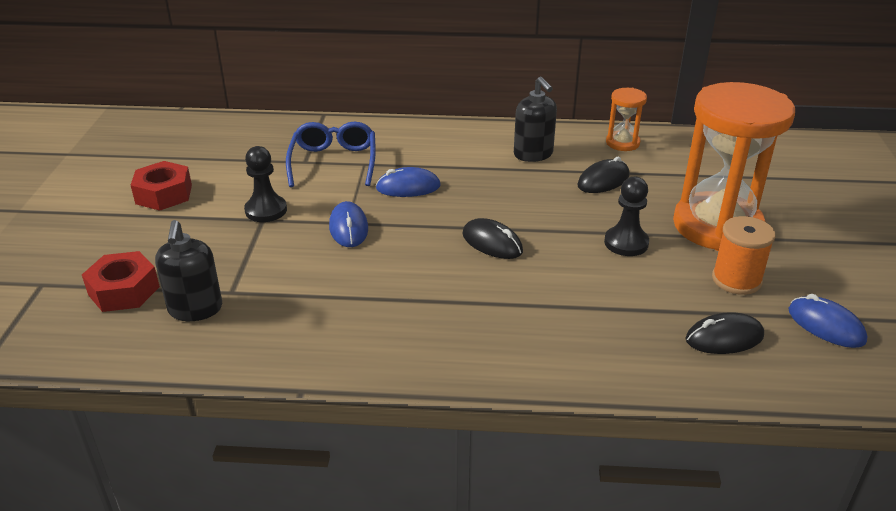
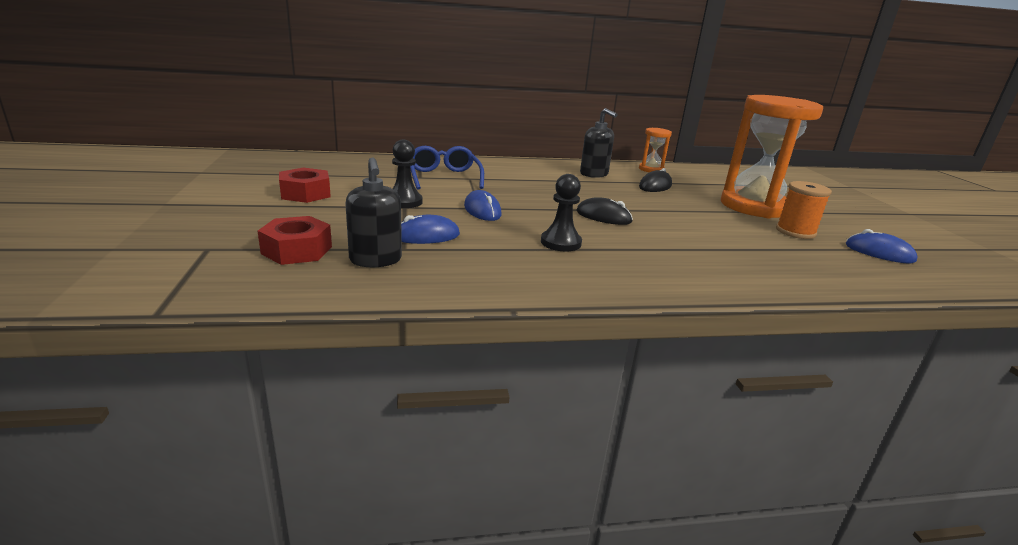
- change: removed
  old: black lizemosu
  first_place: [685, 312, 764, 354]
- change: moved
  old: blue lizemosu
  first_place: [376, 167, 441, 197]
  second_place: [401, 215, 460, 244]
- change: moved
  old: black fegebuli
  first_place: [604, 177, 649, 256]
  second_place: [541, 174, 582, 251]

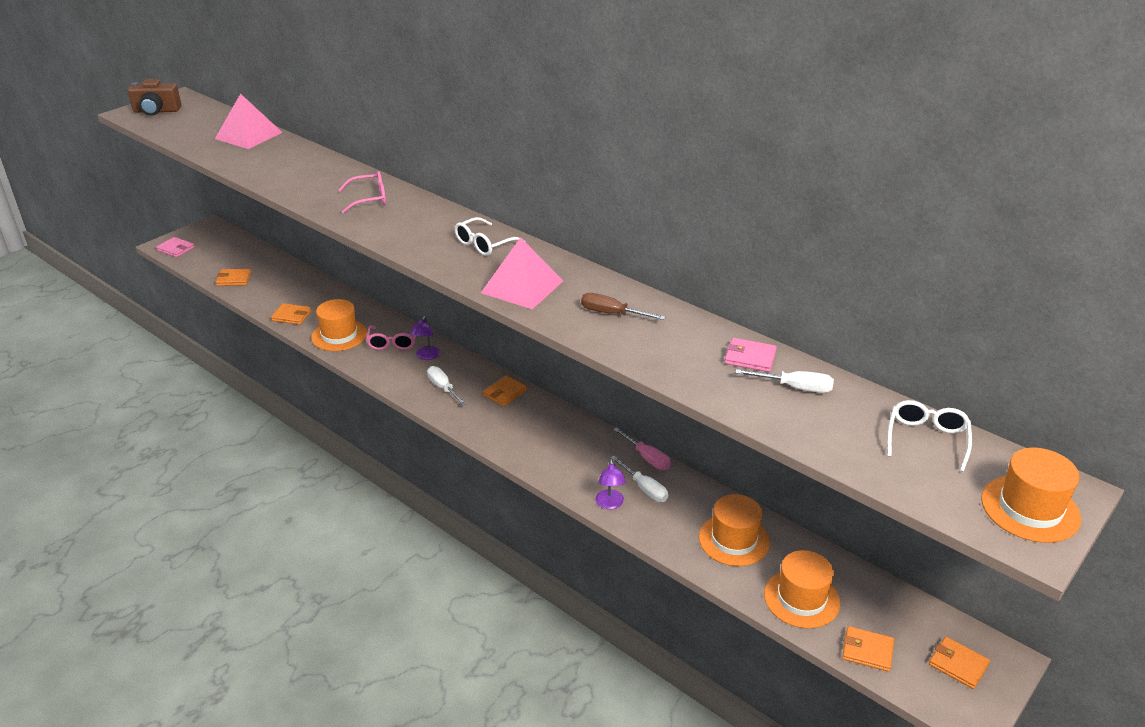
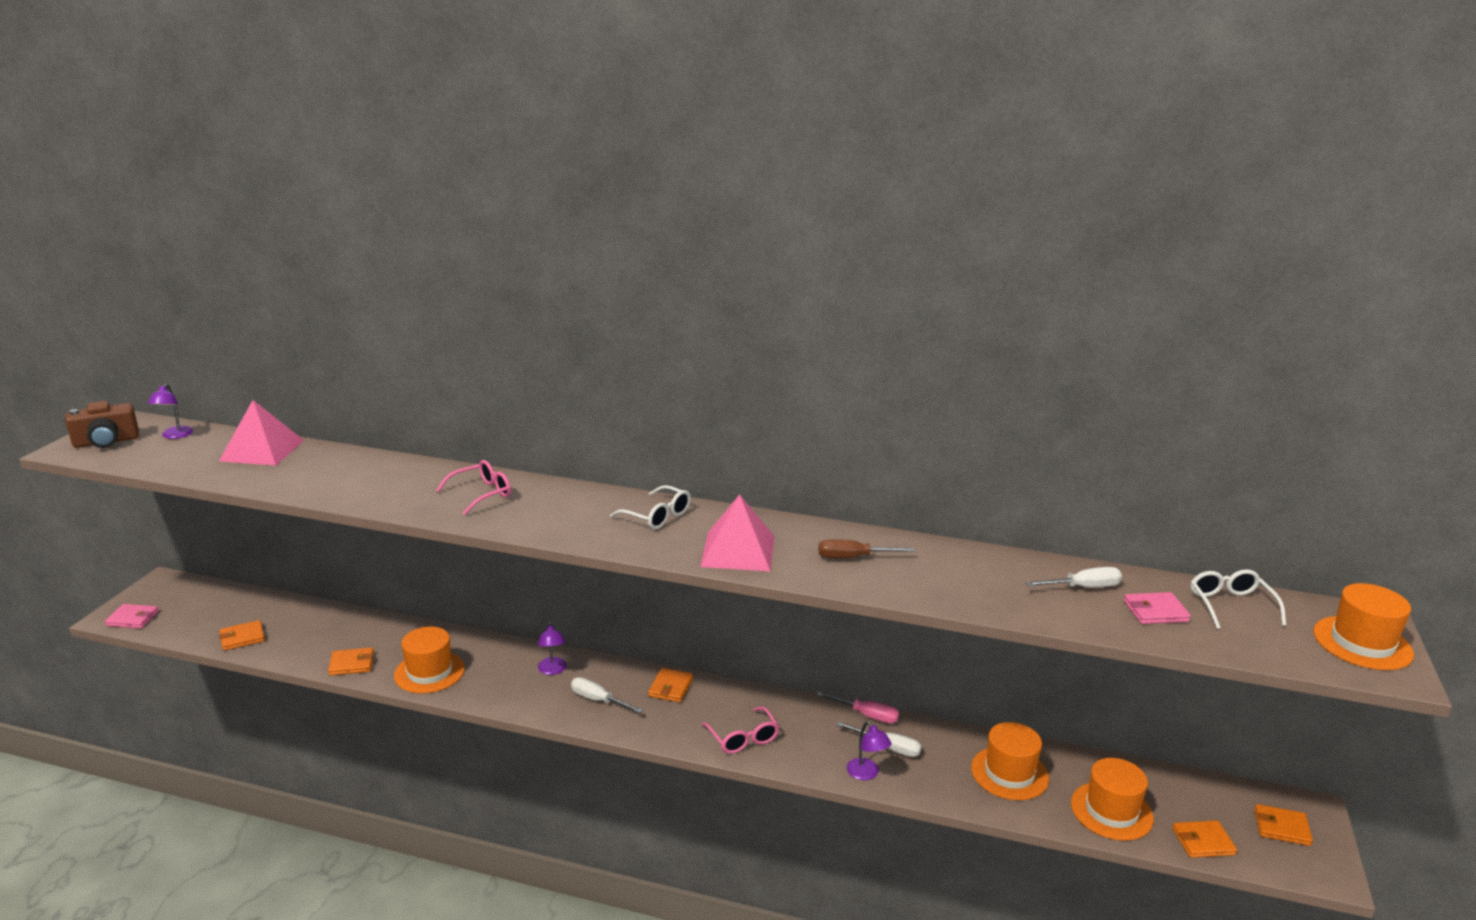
- change: added
  new: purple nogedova
  second_place: [148, 384, 193, 439]
- change: moved
  old: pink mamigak
  first_place: [366, 325, 416, 350]
  second_place: [702, 706, 779, 754]
- change: moved
  old: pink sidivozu
  first_place: [725, 338, 777, 372]
  second_place: [1124, 592, 1191, 624]
- change: turned
  old: white mamigak
  first_place: [455, 217, 526, 256]
  second_place: [610, 485, 691, 529]
  degrees: -75

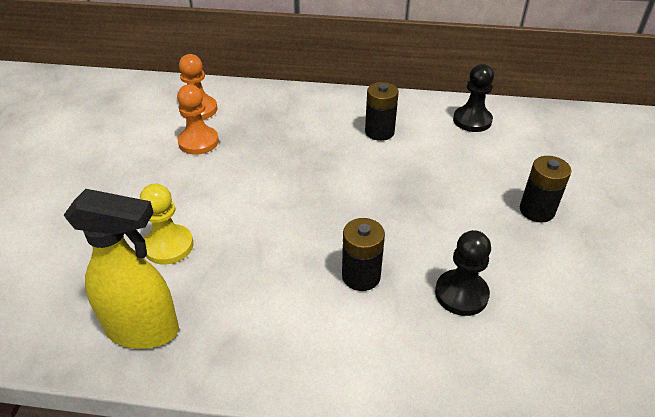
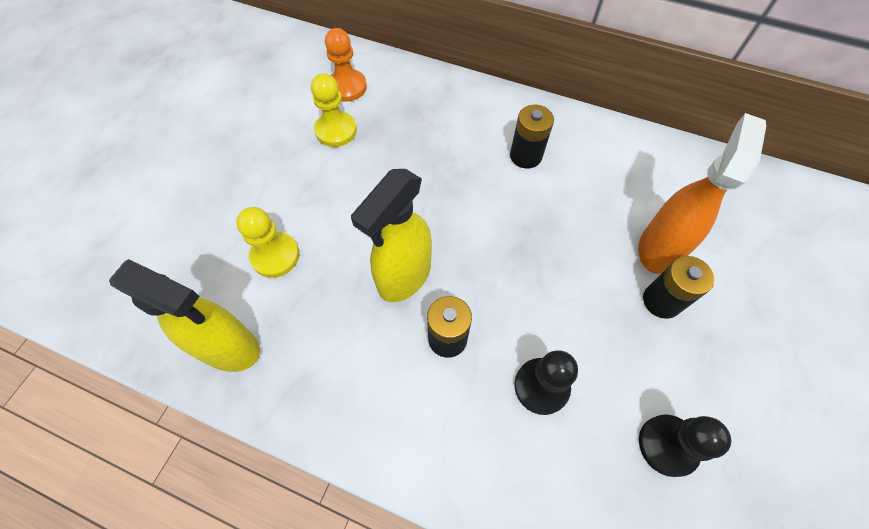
- change: added
  new: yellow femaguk
  second_place: [351, 169, 432, 302]
- change: added
  new: orange femaguk
  second_place: [638, 113, 766, 274]
- change: moved
  old: black fegebuli
  first_place: [453, 64, 494, 132]
  second_place: [639, 415, 731, 477]
- change: recoloured
  old: orange fegebuli
  new: yellow fegebuli
  first_place: [177, 84, 219, 155]
  second_place: [311, 73, 357, 147]

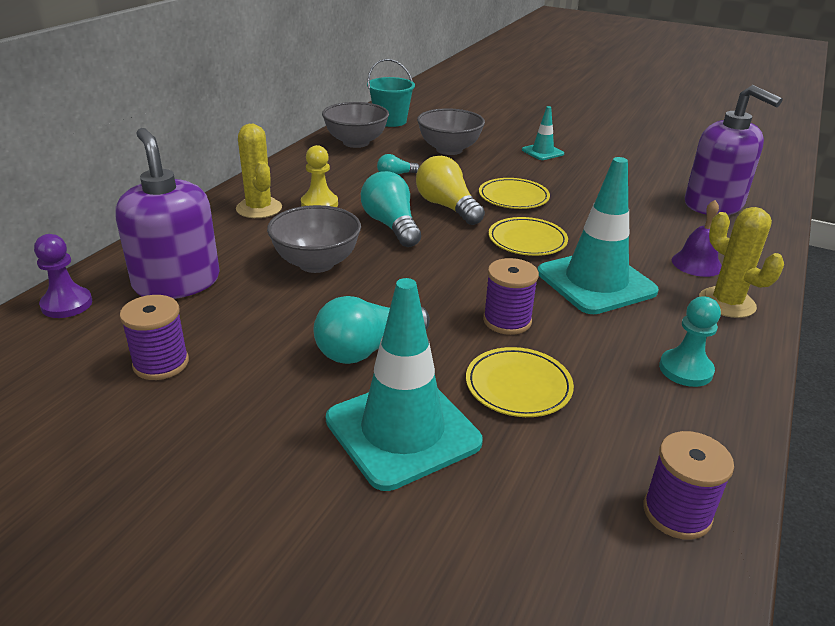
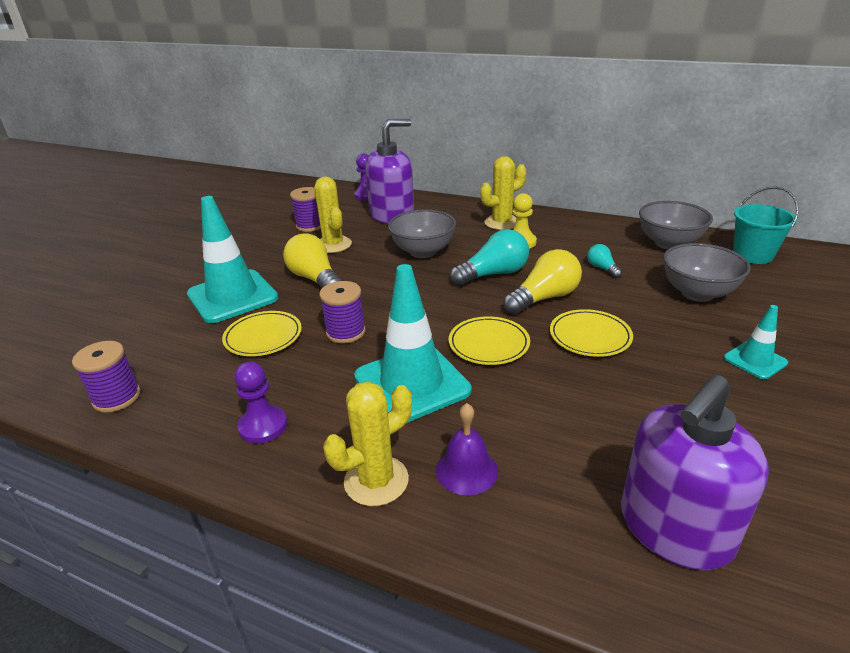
- change: added
  new: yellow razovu
  second_place: [314, 176, 352, 253]
- change: recoloured
  old: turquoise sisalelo
  new: yellow sisalelo
  first_place: [314, 296, 430, 364]
  second_place: [283, 233, 342, 288]
- change: recoloured
  old: turquoise fegebuli
  new: purple fegebuli
  first_place: [659, 297, 721, 387]
  second_place: [234, 361, 287, 444]

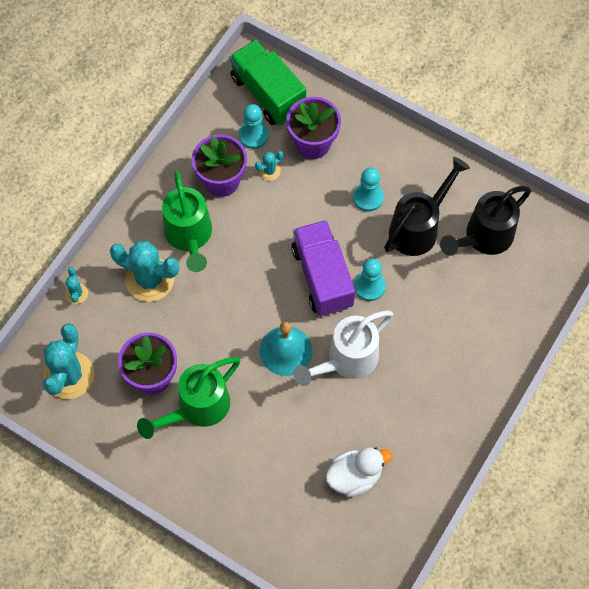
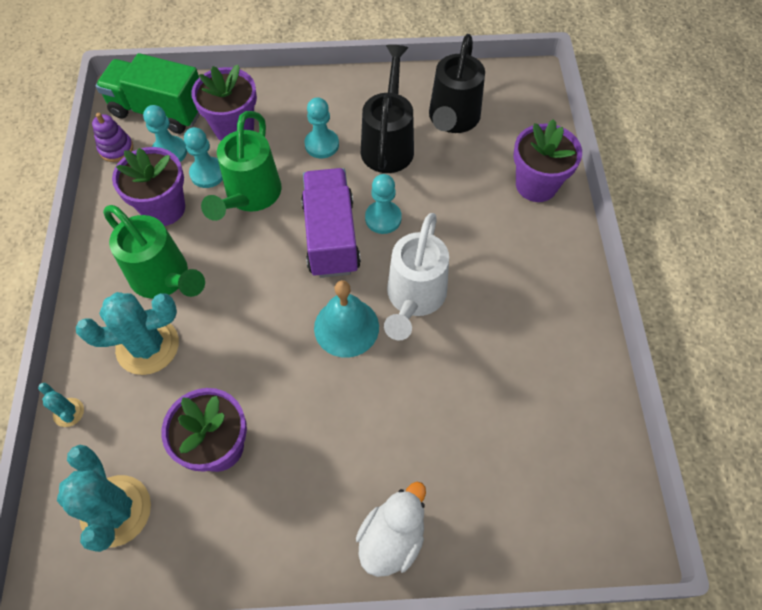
- change: added
  new: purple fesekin
  second_place: [92, 113, 133, 162]
- change: added
  new: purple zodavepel
  second_place: [513, 119, 582, 202]
- change: moved
  old: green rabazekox
  first_place: [137, 357, 241, 439]
  second_place: [201, 111, 282, 221]
- change: moved
  old: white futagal
  first_place: [325, 447, 392, 497]
  second_place: [356, 482, 426, 577]
- change: replaced
  old: turquoise razovu
  new: turquoise fegebuli
  first_place: [255, 151, 283, 181]
  second_place: [184, 127, 223, 188]
- change: turned
  old: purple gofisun
  first_place: [292, 220, 355, 316]
  second_place: [301, 168, 361, 278]
  degrees: 45

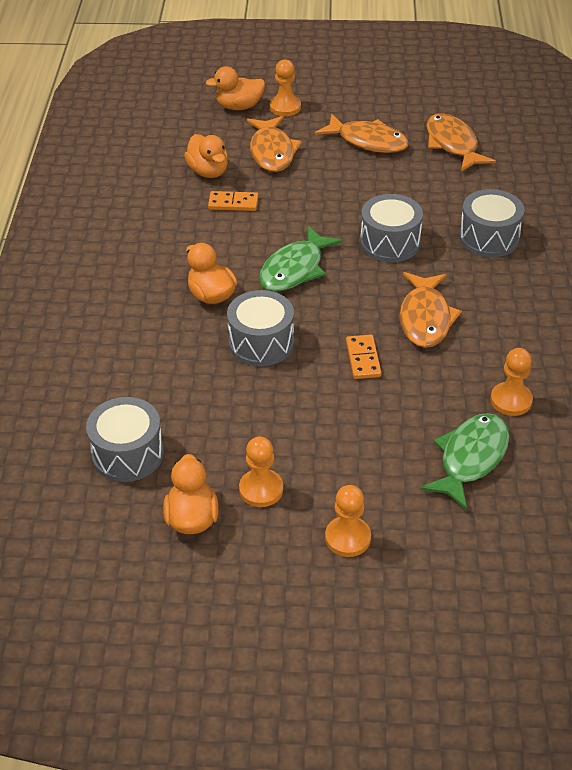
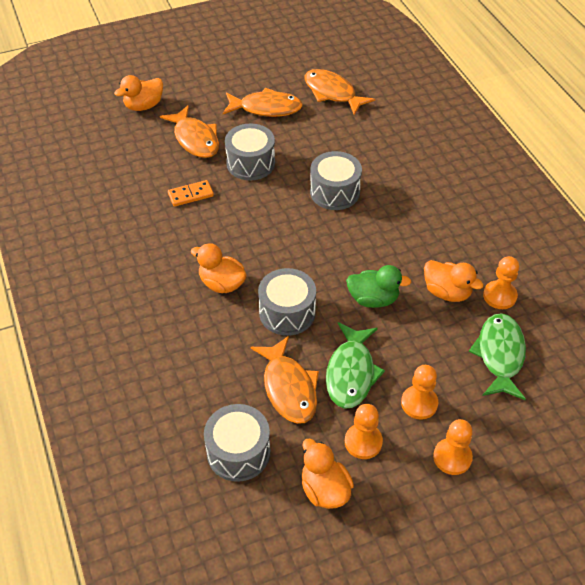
- change: moved
  old: orange futagal
  first_place: [184, 134, 228, 178]
  second_place: [424, 260, 484, 302]
- change: moved
  old: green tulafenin
  first_place: [259, 226, 343, 292]
  second_place: [326, 322, 385, 409]
- change: moved
  old: orange fegebuli
  first_place: [270, 59, 301, 116]
  second_place: [401, 365, 438, 420]
- change: moved
  old: orange tulafenin
  first_place: [400, 272, 462, 348]
  second_place: [251, 336, 319, 424]
- change: moved
  old: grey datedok
  first_place: [459, 189, 525, 257]
  second_place: [225, 124, 275, 180]
- change: replaced
  old: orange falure
  new: green futagal
  first_place: [346, 335, 382, 379]
  second_place: [346, 265, 411, 308]

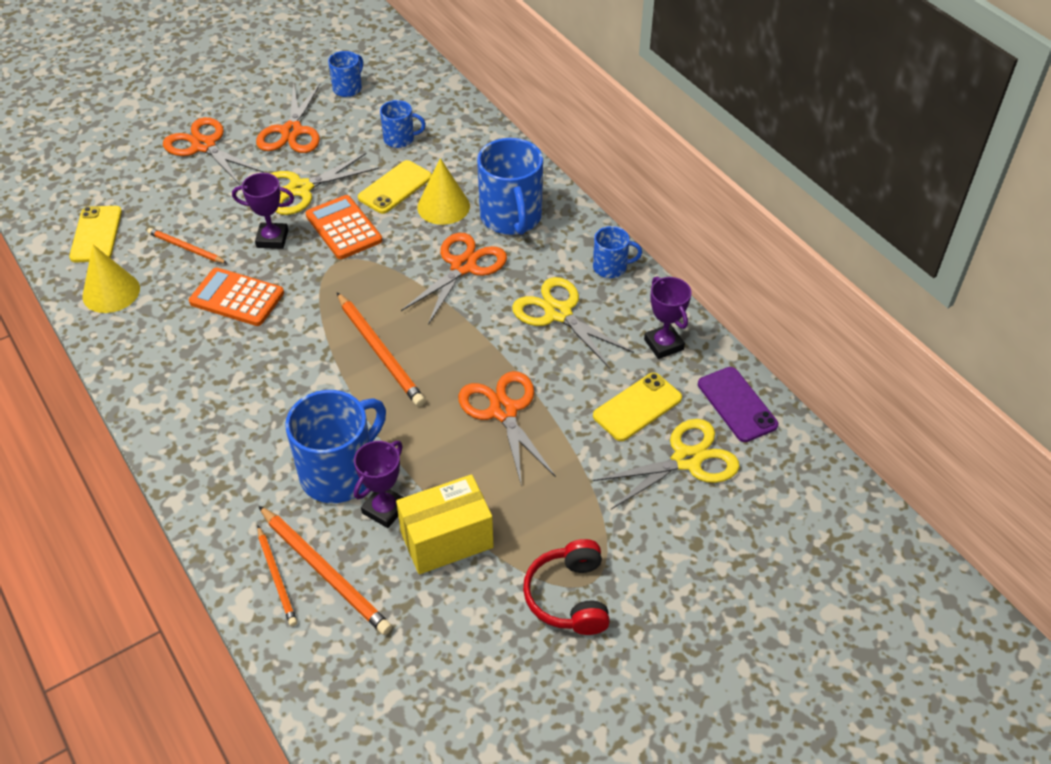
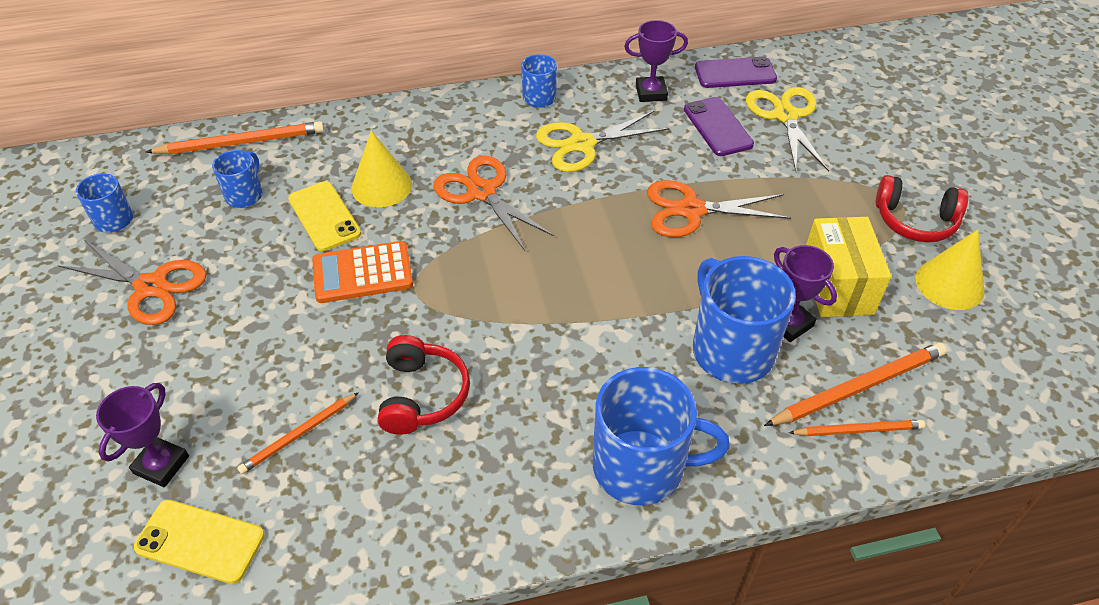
- change: removed
  old: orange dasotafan
  first_place: [163, 117, 264, 185]
- change: removed
  old: yellow dasotafan
  first_place: [270, 153, 379, 215]
- change: moved
  old: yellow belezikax
  first_place: [82, 245, 140, 313]
  second_place: [916, 230, 985, 310]
- change: moved
  old: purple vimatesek
  first_place: [232, 173, 294, 249]
  second_place: [96, 383, 189, 487]
- change: moved
  old: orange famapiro
  first_place: [337, 292, 426, 407]
  second_place: [146, 121, 324, 154]
- change: moved
  old: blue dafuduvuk
  first_place: [477, 138, 543, 235]
  second_place: [593, 367, 730, 505]
- change: replaced
  old: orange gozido
  new: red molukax
  first_place: [189, 268, 284, 326]
  second_place: [378, 335, 470, 435]
- change: recoloured
  old: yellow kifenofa
  new: purple kifenofa
  first_place: [593, 373, 682, 441]
  second_place: [684, 97, 754, 156]

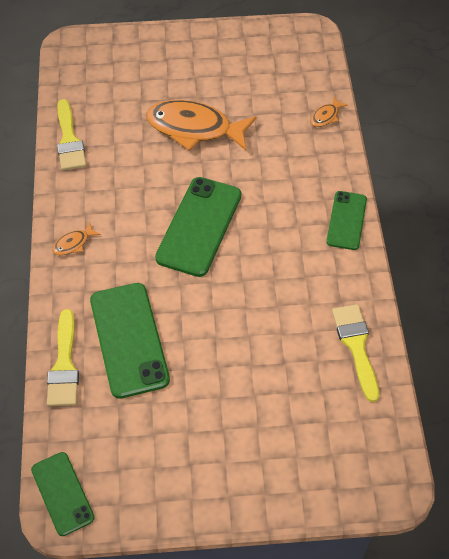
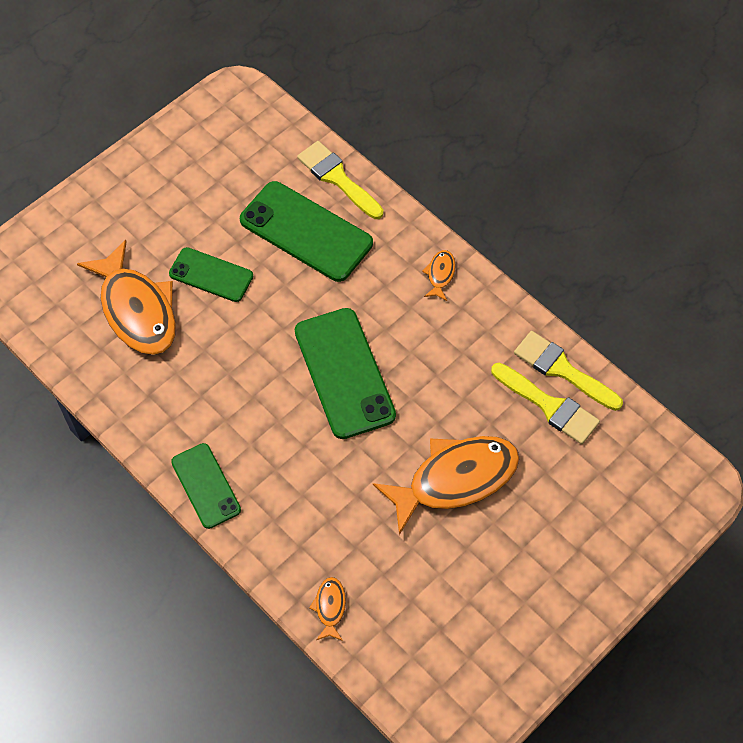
- change: added
  new: orange tulafenin
  second_place: [77, 240, 176, 355]
- change: moved
  old: green kifenofa
  first_place: [31, 452, 95, 536]
  second_place: [169, 247, 253, 302]
- change: moved
  old: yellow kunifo
  first_place: [332, 304, 379, 402]
  second_place: [491, 363, 600, 444]

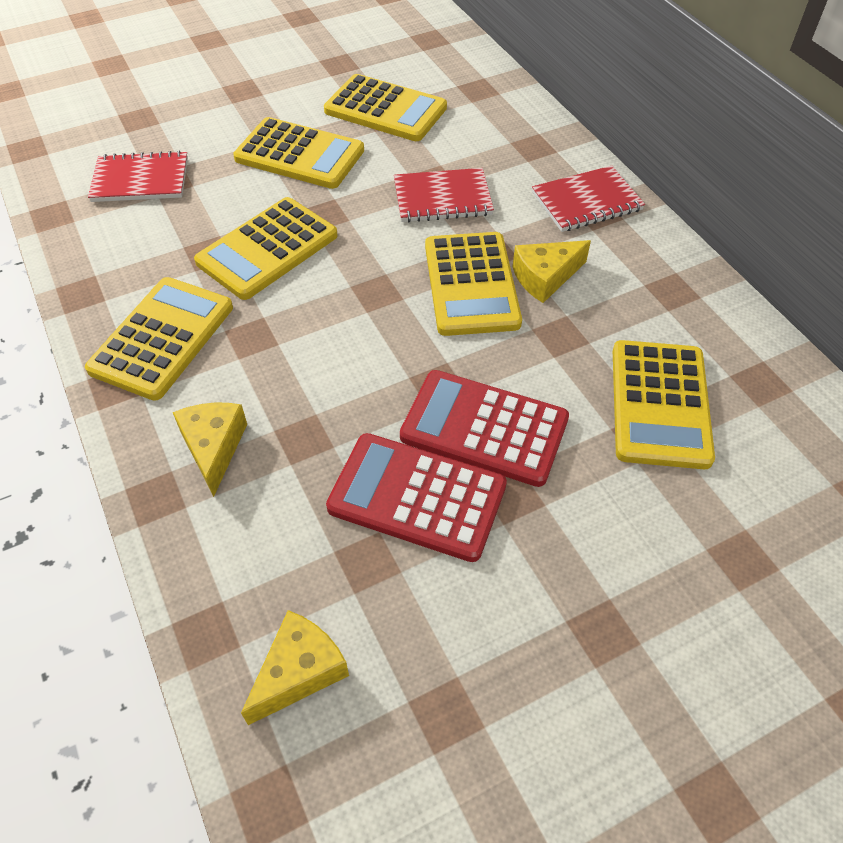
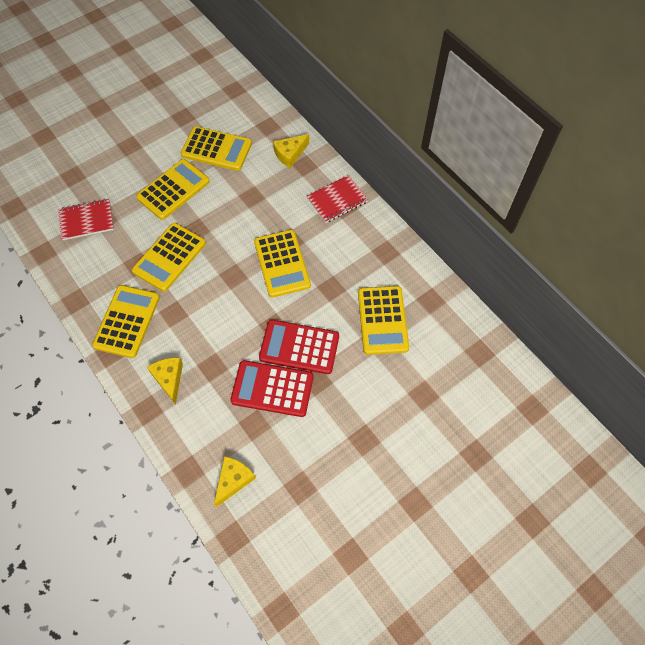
- change: removed
  old: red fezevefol
  first_place: [394, 168, 494, 222]
- change: moved
  old: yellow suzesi
  first_place: [513, 240, 591, 303]
  second_place: [273, 134, 309, 168]
- change: turned
  old: yellow gozido
  first_place: [233, 117, 364, 189]
  second_place: [136, 159, 210, 220]
  degrees: -60

